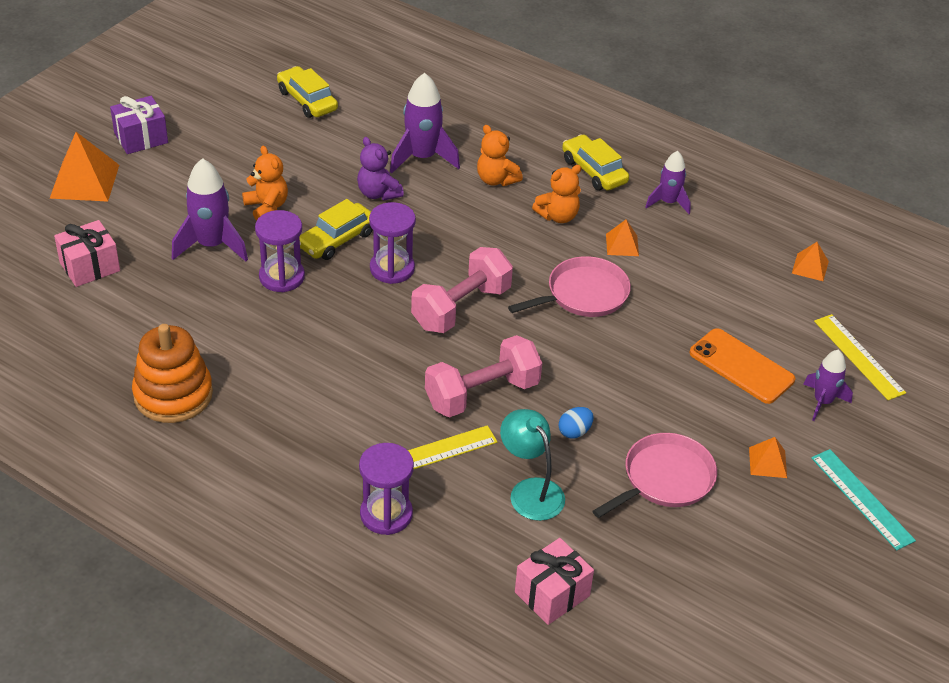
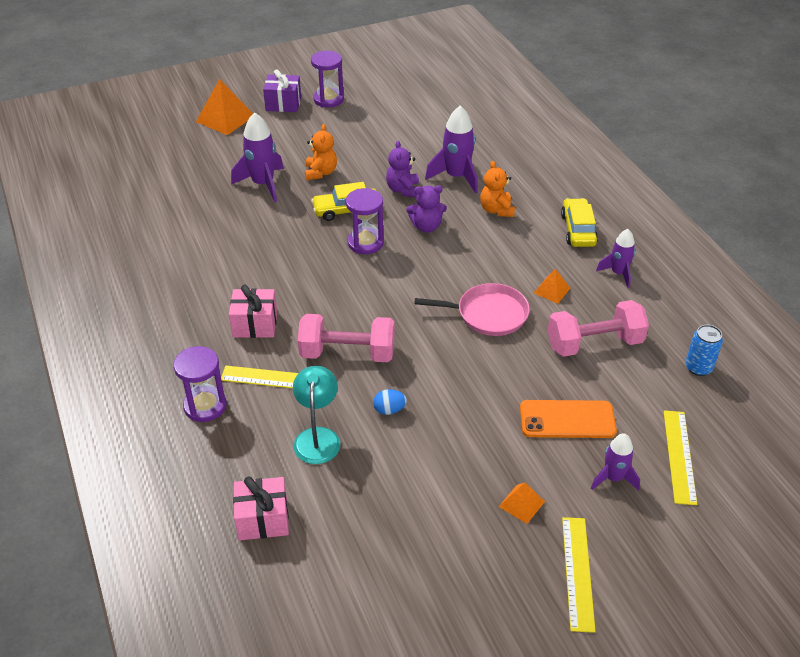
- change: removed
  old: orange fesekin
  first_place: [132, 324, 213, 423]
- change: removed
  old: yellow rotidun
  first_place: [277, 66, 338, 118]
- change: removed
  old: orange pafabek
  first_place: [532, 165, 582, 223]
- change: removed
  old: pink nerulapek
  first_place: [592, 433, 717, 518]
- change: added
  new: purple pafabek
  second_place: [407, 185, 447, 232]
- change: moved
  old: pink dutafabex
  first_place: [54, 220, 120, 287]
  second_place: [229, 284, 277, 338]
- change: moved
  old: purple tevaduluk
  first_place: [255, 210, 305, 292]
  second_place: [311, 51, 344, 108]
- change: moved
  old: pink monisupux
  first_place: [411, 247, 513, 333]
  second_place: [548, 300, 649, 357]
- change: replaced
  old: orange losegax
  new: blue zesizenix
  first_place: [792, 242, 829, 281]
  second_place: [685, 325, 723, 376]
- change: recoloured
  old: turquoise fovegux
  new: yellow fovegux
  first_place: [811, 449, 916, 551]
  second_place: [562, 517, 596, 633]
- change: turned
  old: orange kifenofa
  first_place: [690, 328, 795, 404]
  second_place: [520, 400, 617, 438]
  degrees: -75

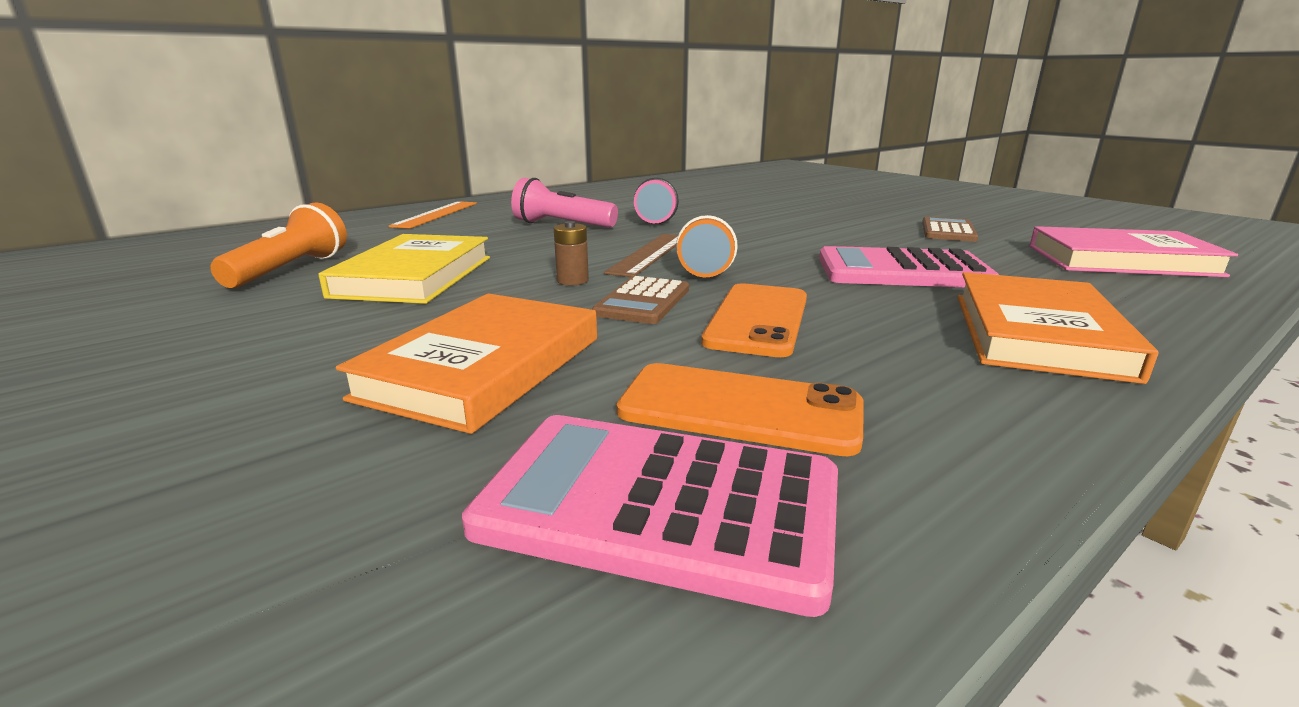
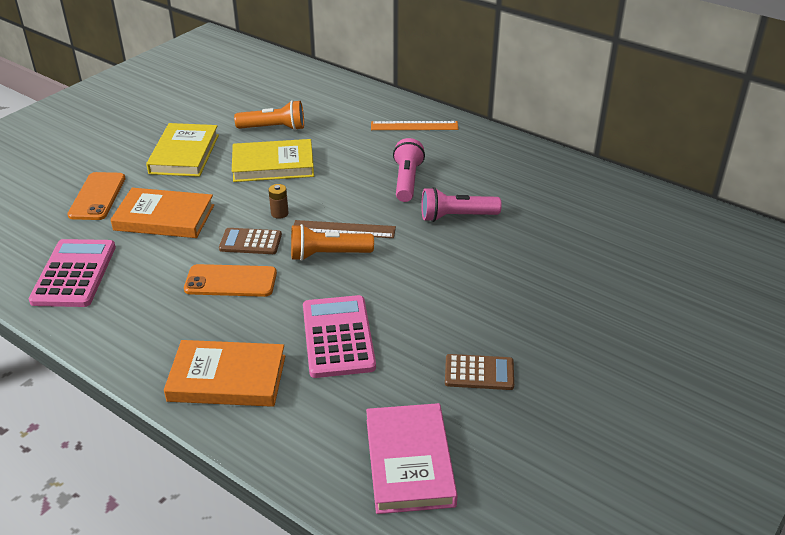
- change: added
  new: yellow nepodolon
  second_place: [146, 123, 219, 177]
- change: moved
  old: orange kifenofa
  first_place: [617, 363, 864, 456]
  second_place: [68, 172, 125, 220]

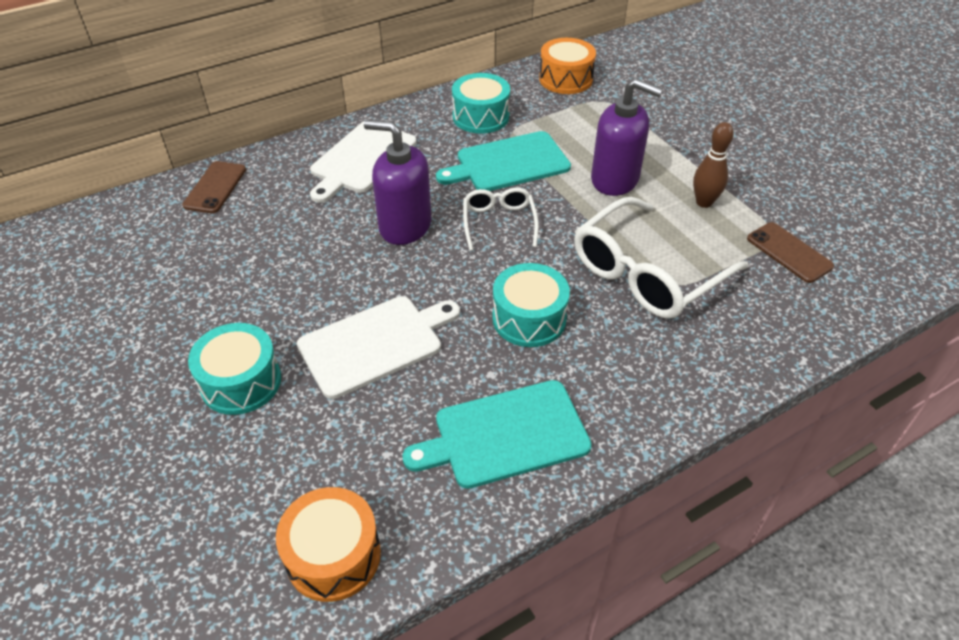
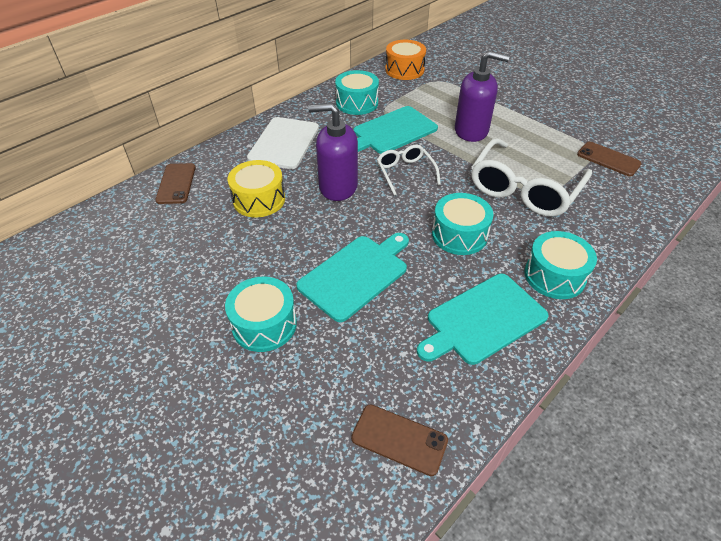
- change: removed
  old: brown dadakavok
  first_place: [693, 122, 734, 208]
- change: added
  new: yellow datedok
  second_place: [228, 160, 285, 217]
- change: added
  new: turquoise datedok
  second_place: [524, 231, 597, 299]
- change: replaced
  old: orange datedok
  new: brown kifenofa
  first_place: [276, 487, 381, 602]
  second_place: [351, 404, 448, 476]
- change: recoloured
  old: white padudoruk
  new: turquoise padudoruk
  first_place: [297, 296, 460, 399]
  second_place: [296, 233, 409, 322]

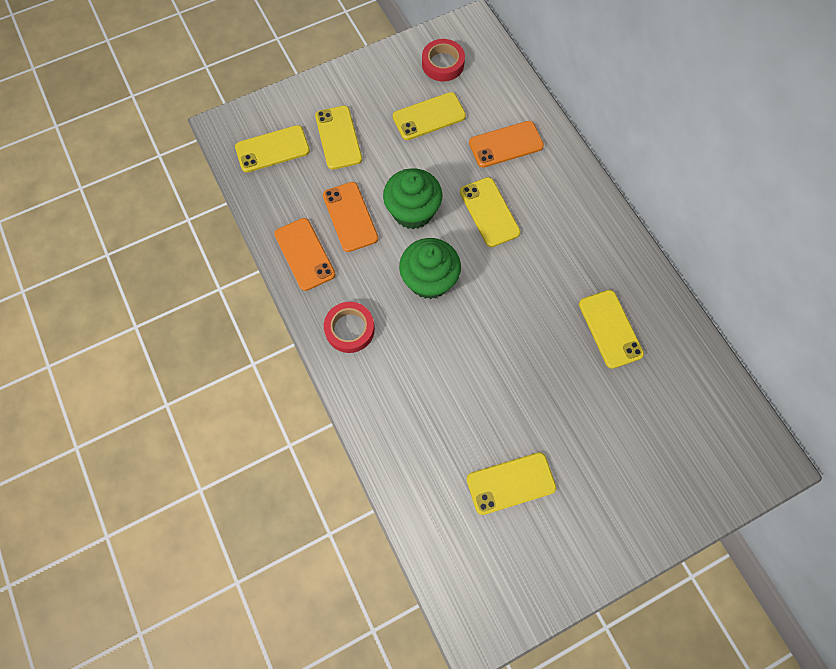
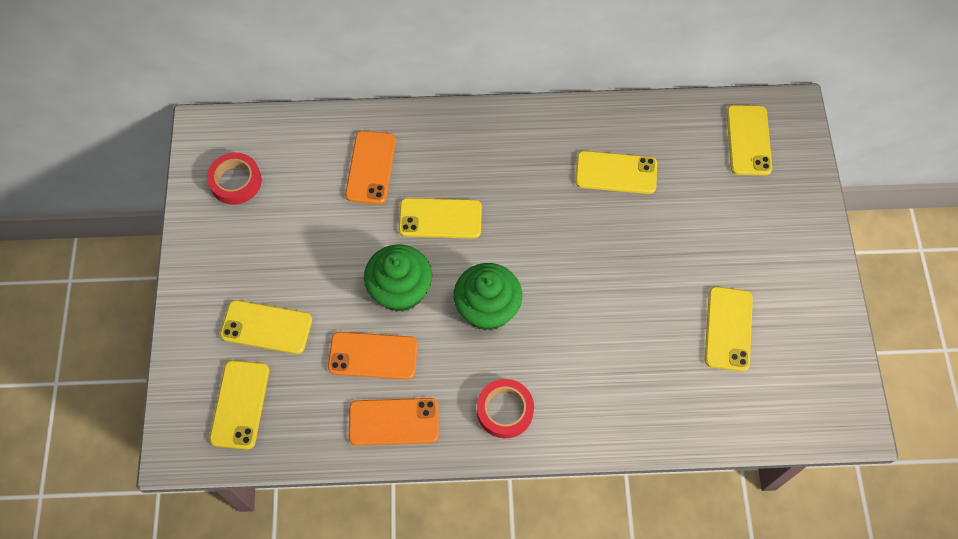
- change: moved
  old: yellow kifenofa
  first_place: [393, 92, 466, 140]
  second_place: [726, 105, 772, 176]

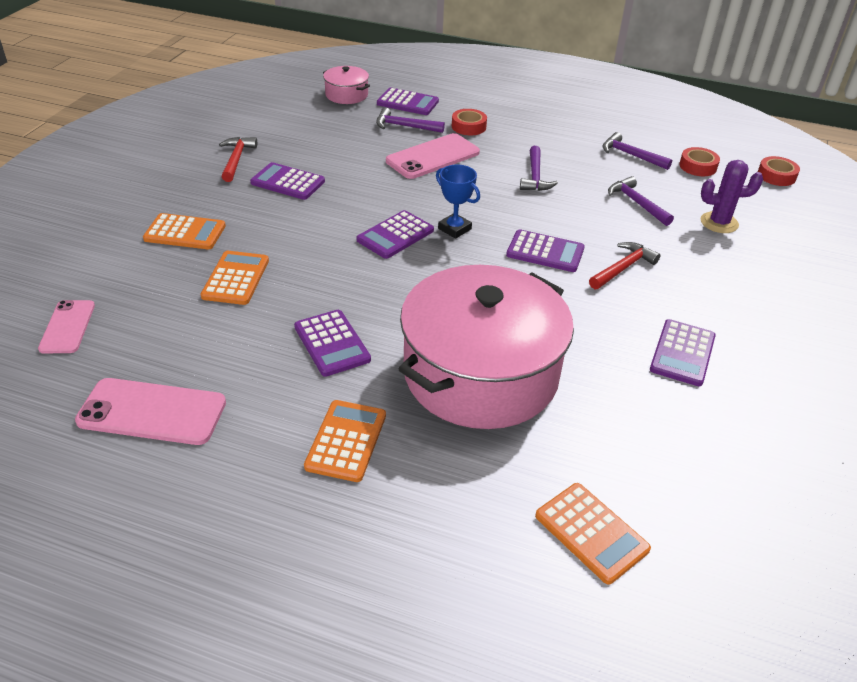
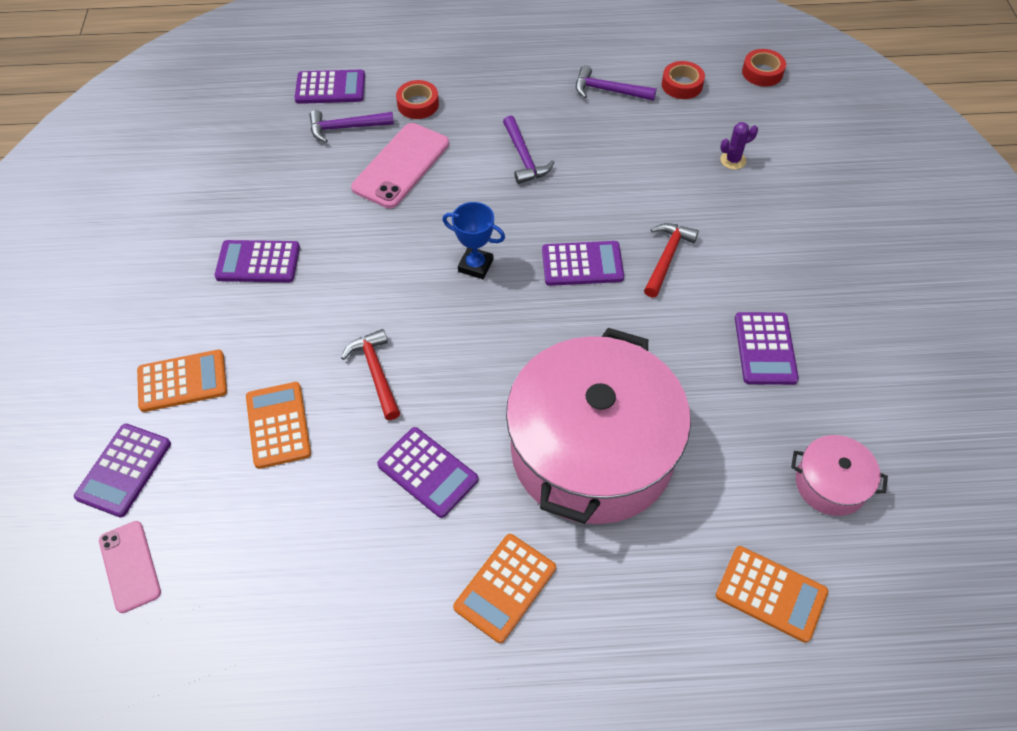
- change: removed
  old: pink kifenofa
  first_place: [75, 378, 226, 445]
- change: removed
  old: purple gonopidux
  first_place: [608, 176, 674, 226]
- change: moved
  old: red gonopidux
  first_place: [219, 137, 257, 182]
  second_place: [341, 329, 400, 420]
- change: moved
  old: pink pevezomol
  first_place: [323, 66, 370, 104]
  second_place: [791, 435, 888, 516]
- change: moved
  old: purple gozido
  first_place: [356, 210, 434, 259]
  second_place: [74, 424, 171, 517]
- change: turned
  old: orange gozido
  first_place: [304, 400, 386, 482]
  second_place: [453, 534, 556, 643]
  degrees: -135
- change: resized
  old: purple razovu
  first_place: [701, 160, 763, 233]
  second_place: [720, 122, 758, 169]
  factor: 0.64

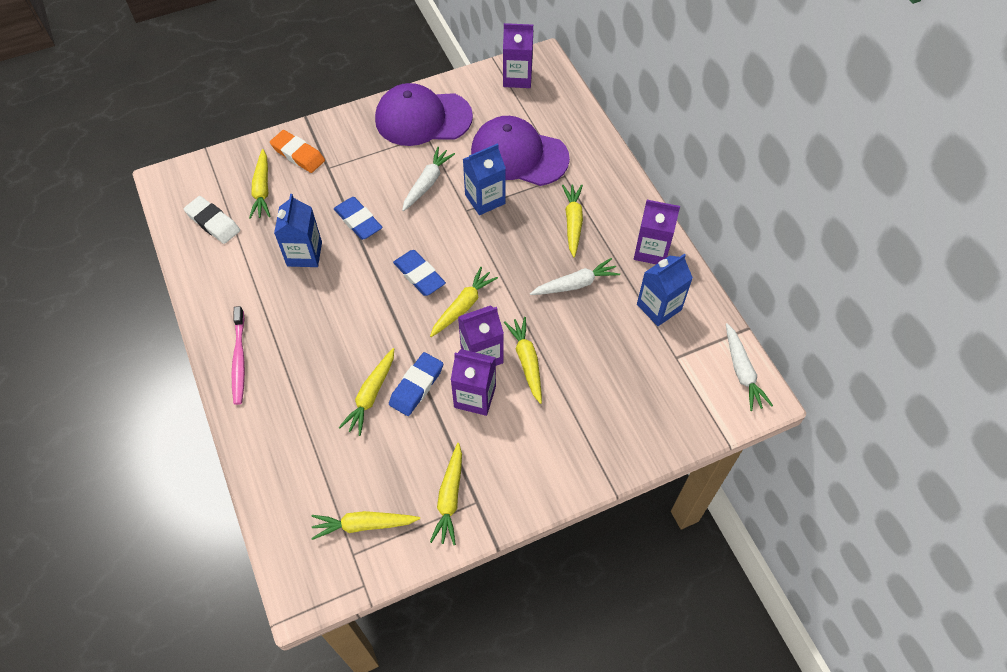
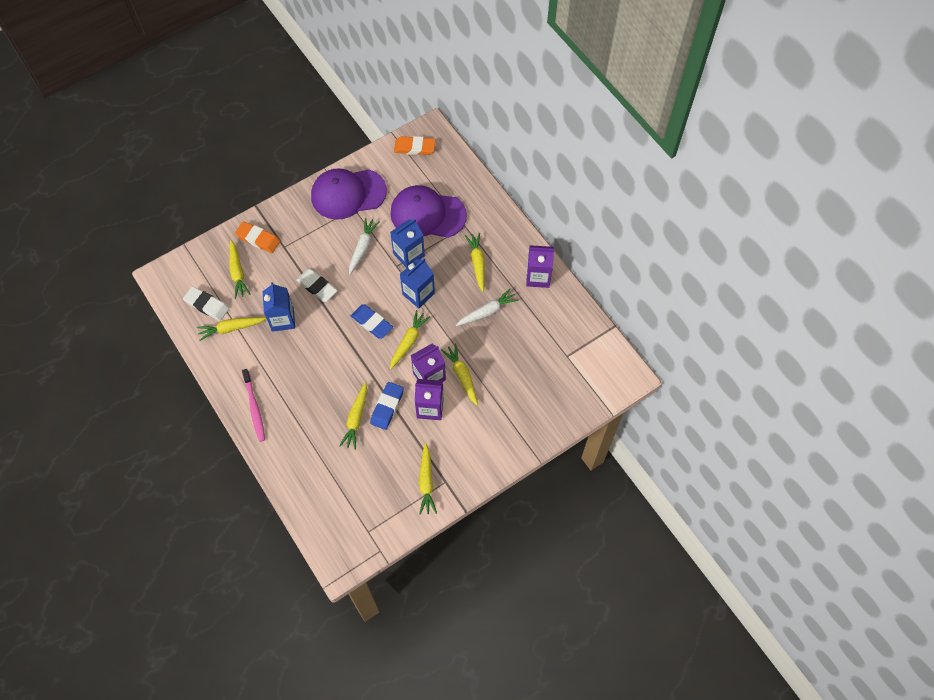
- change: removed
  old: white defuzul
  first_place: [726, 323, 773, 411]
- change: moved
  old: yellow defuzul
  first_place: [311, 511, 420, 540]
  second_place: [197, 317, 266, 341]
- change: moved
  old: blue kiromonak
  first_place: [637, 254, 693, 326]
  second_place: [400, 259, 435, 308]
- change: replaced
  old: purple kiromonak
  new: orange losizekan
  first_place: [503, 23, 533, 88]
  second_place: [394, 136, 436, 155]
- change: recoloured
  old: blue losizekan
  new: white losizekan
  first_place: [334, 197, 383, 240]
  second_place: [296, 269, 338, 302]

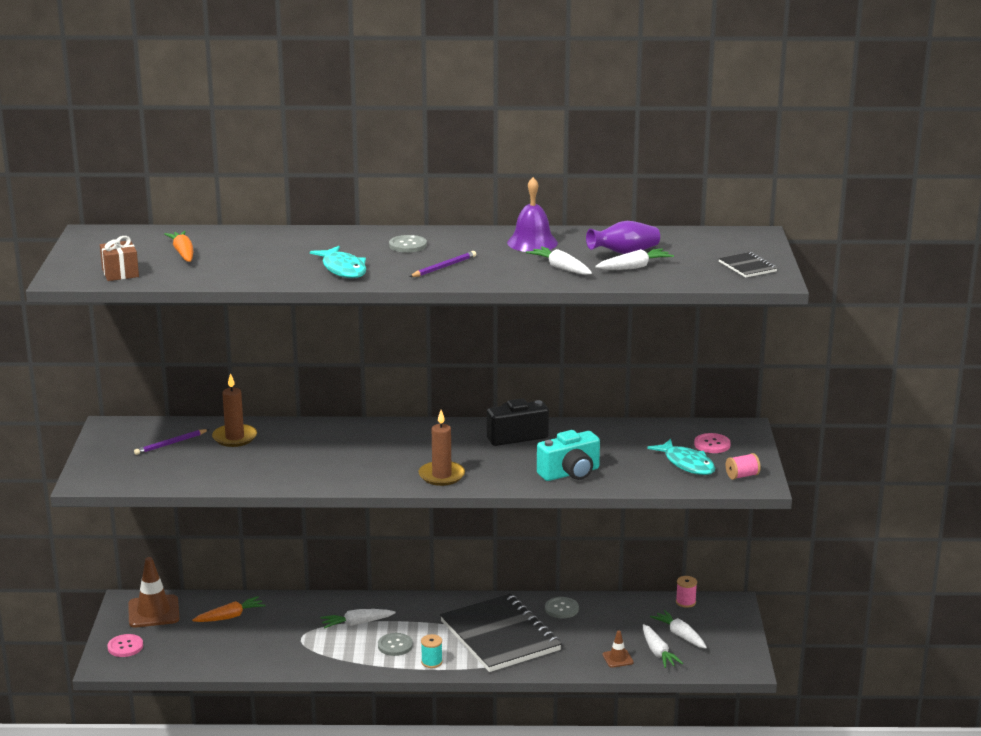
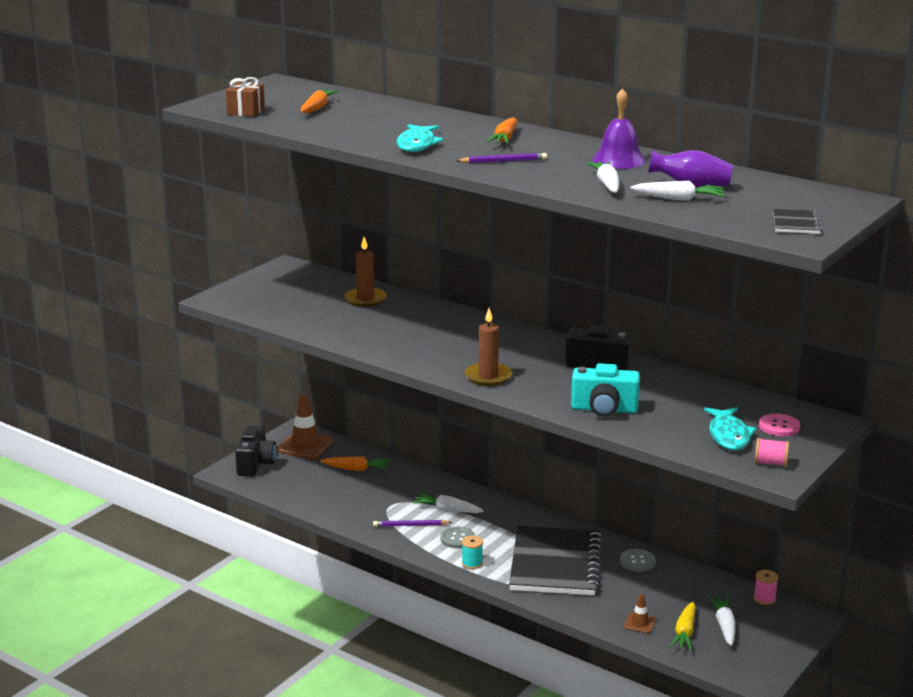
- change: moved
  old: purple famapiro
  first_place: [134, 429, 209, 455]
  second_place: [373, 520, 452, 527]
- change: replaced
  old: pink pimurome
  new: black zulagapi
  first_place: [107, 634, 143, 657]
  second_place: [235, 425, 277, 477]
- change: replaced
  old: grey pimurome
  new: orange defuzul
  first_place: [389, 235, 427, 253]
  second_place: [486, 118, 517, 144]
- change: recoloured
  old: white defuzul
  new: yellow defuzul
  first_place: [643, 624, 683, 668]
  second_place: [669, 601, 696, 651]

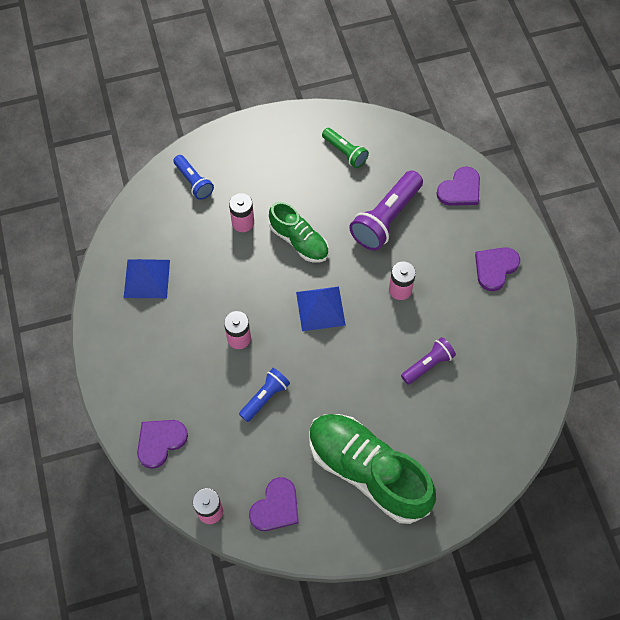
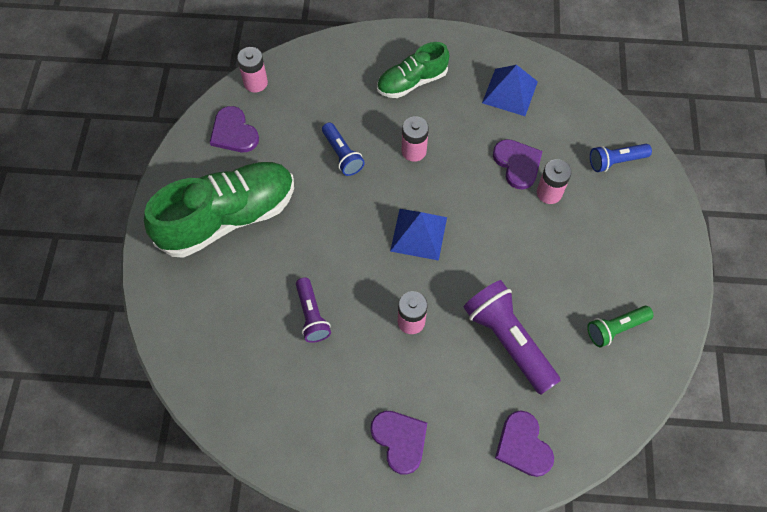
- change: moved
  old: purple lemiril
  first_place: [137, 420, 188, 469]
  second_place: [493, 139, 542, 190]
- change: moved
  old: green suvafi
  first_place: [269, 202, 329, 262]
  second_place: [377, 42, 449, 98]

